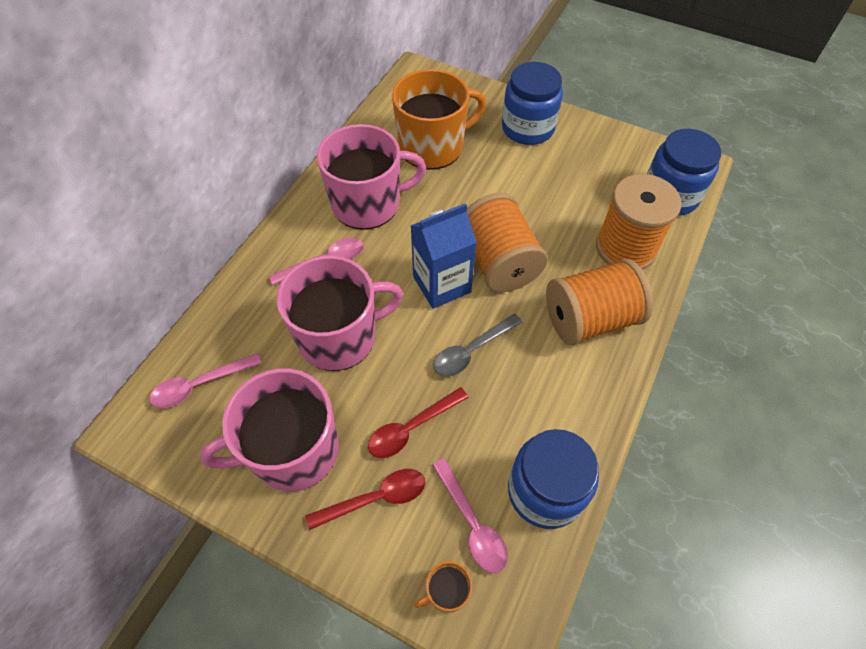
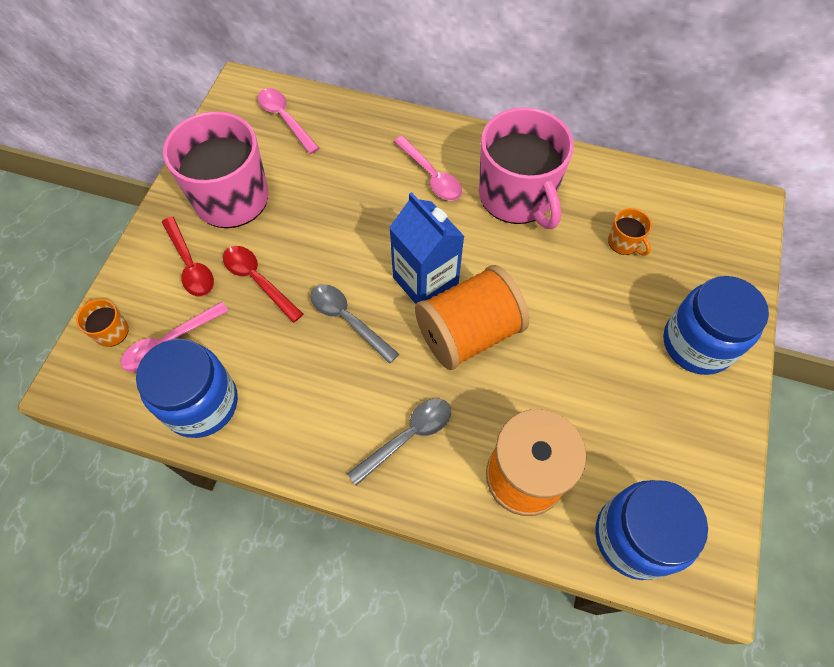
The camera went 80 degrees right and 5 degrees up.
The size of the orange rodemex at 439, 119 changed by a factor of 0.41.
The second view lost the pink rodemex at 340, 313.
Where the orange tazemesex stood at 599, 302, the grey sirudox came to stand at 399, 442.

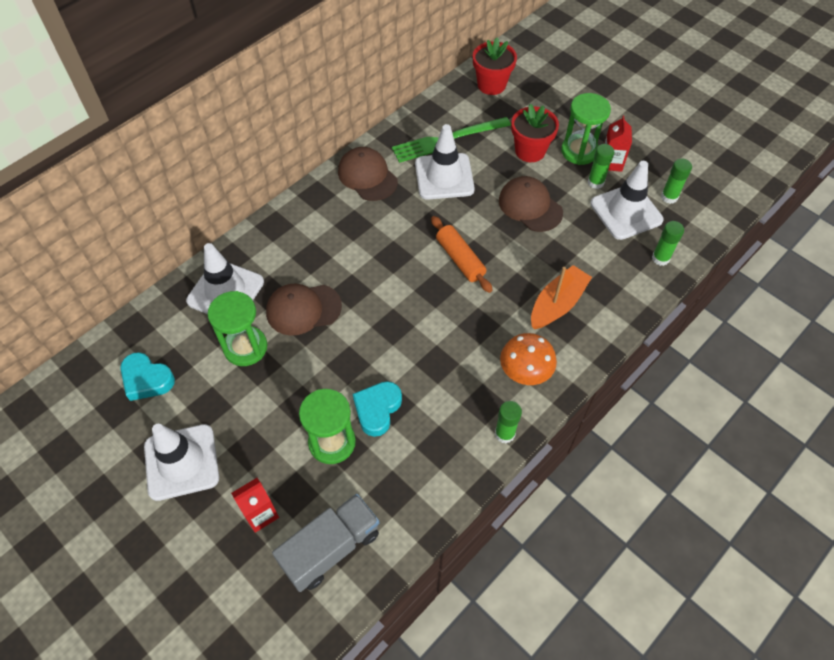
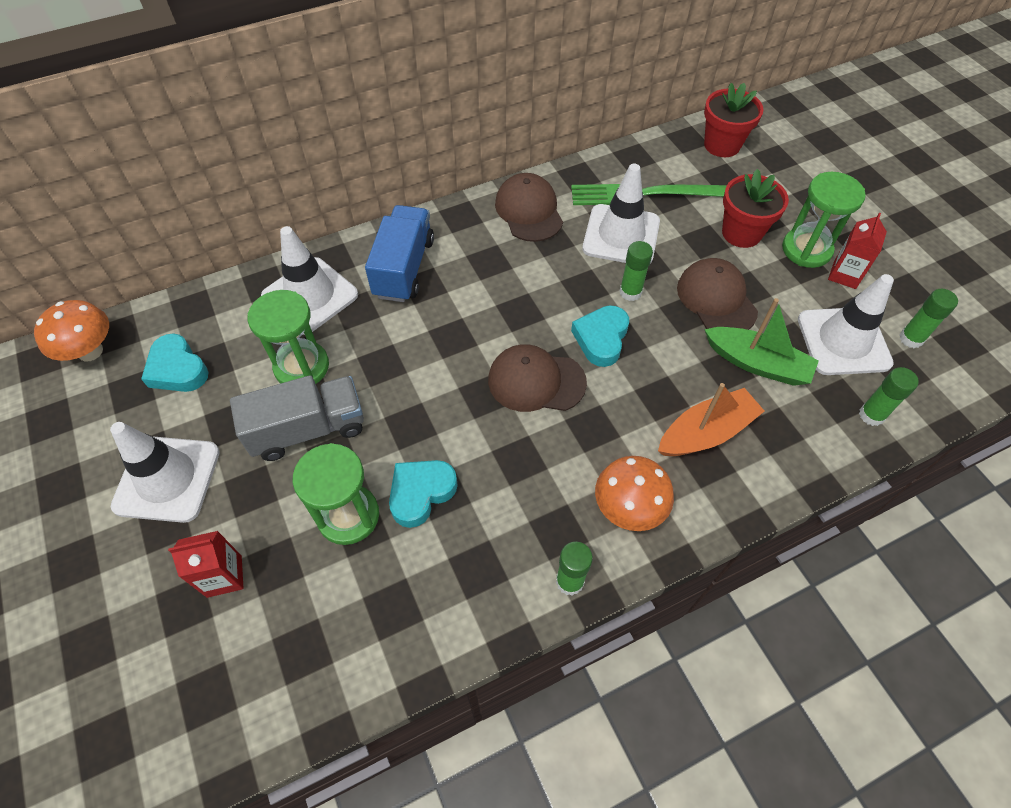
The camera went 20 degrees right and 0 degrees up.
The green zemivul ended up elsewhere, having gone from 601, 166 to 636, 271.
Where the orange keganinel stood at 462, 254, the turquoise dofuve came to stand at 600, 336.
The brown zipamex ended up elsewhere, having gone from 304, 310 to 537, 378.
The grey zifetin ended up elsewhere, having gone from 325, 543 to 297, 418.
The second view gained the blue zifetin at 399, 253.
The second view gained the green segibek at 761, 342.
The second view gained the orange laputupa at 71, 331.

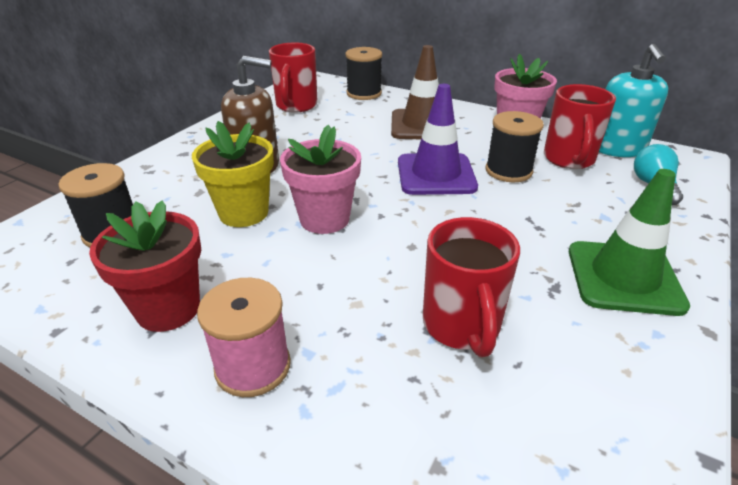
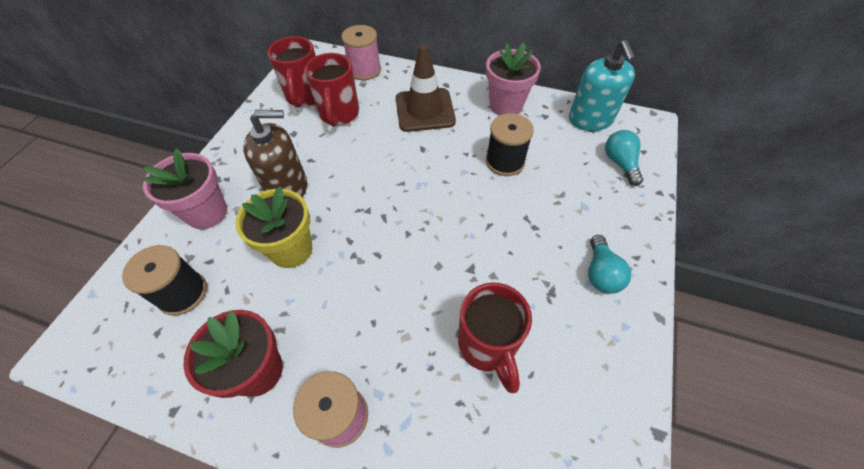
The camera went 10 degrees left and 20 degrees up.
What was the black tazemesex at 364, 73 turned into the pink tazemesex at 361, 52.
The second view lost the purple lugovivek at 438, 139.
The red rodemex ended up elsewhere, having gone from 580, 126 to 332, 90.
The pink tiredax ended up elsewhere, having gone from 320, 179 to 185, 189.
Where the green lugovivek stood at 629, 242, the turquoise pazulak came to stand at 609, 264.

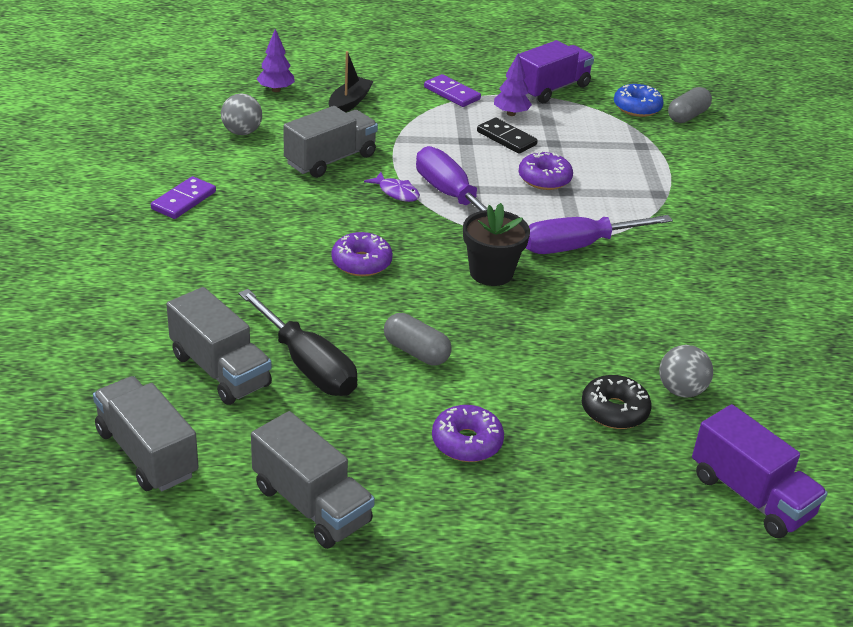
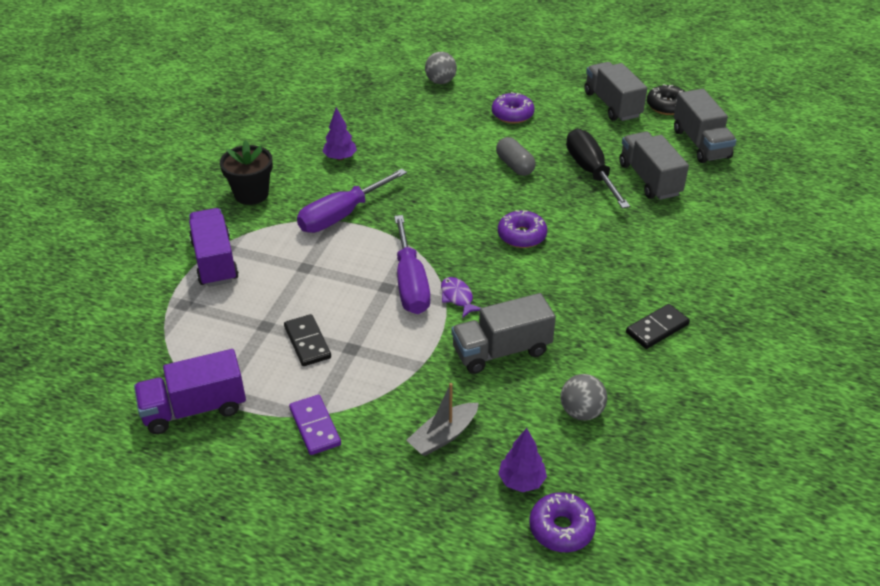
The camera went 155 degrees left and 5 degrees up.
What was the black segibek at 351, 81 turned into the grey segibek at 442, 419.
The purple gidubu ended up elsewhere, having gone from 513, 84 to 339, 134.
The second view lost the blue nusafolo at 639, 100.
The second view lost the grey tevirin at 690, 105.
The purple nusafolo ended up elsewhere, having gone from 546, 170 to 562, 522.
What was the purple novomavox at 183, 197 turned into the black novomavox at 658, 326.
The black tiredax ended up elsewhere, having gone from 496, 244 to 246, 172.
The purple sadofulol at 599, 234 ended up facing another way, 135 degrees clockwise from before.
The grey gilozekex ended up elsewhere, having gone from 686, 371 to 441, 68.
The black nusafolo ended up elsewhere, having gone from 617, 402 to 666, 99.
The purple zifetin ended up elsewhere, having gone from 760, 471 to 214, 247.

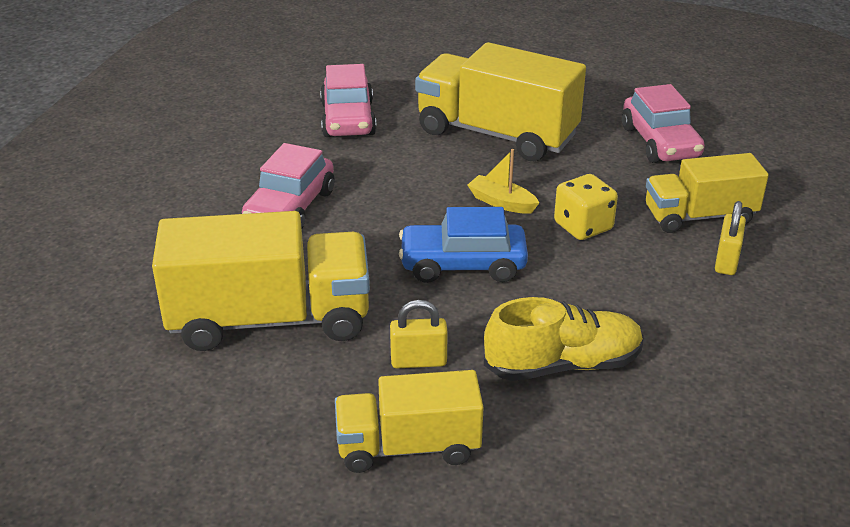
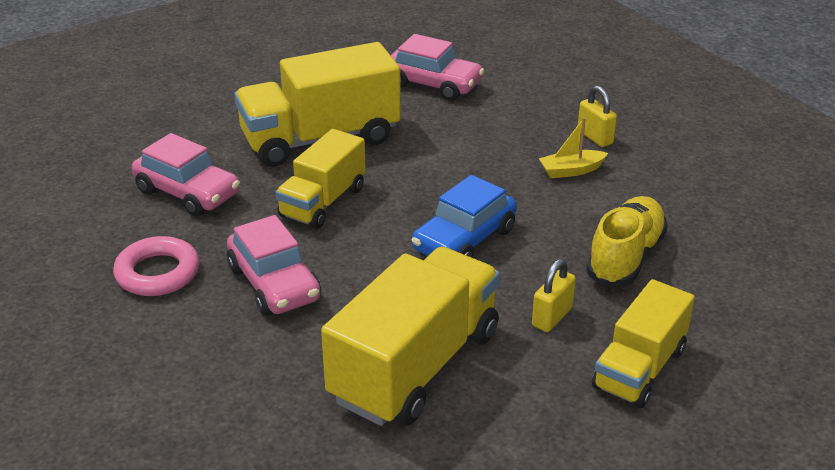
The camera went 50 degrees left and 0 degrees up.
The yellow segibek ended up elsewhere, having gone from 503, 181 to 573, 147.
The yellow zifetin ended up elsewhere, having gone from 707, 193 to 321, 179.
The second view lost the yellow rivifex at 586, 207.
The second view gained the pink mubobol at 156, 266.

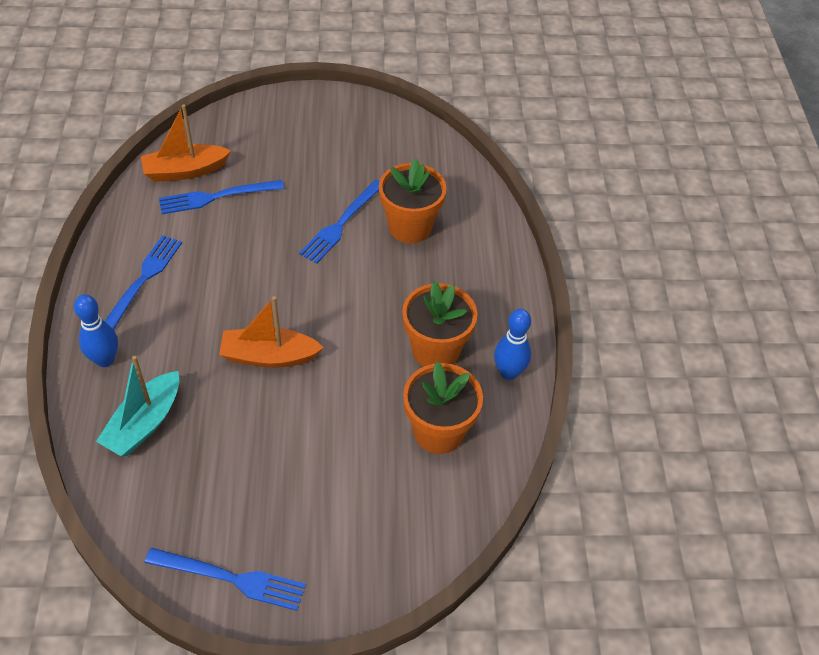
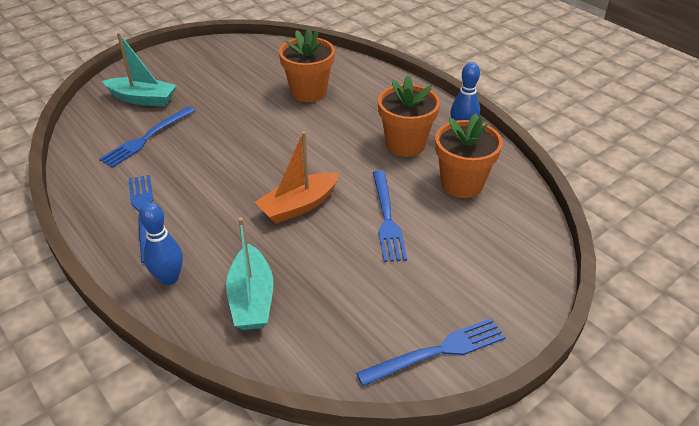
The camera went 35 degrees left and 10 degrees down.
The second view lost the orange segibek at 186, 143.
The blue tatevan ended up elsewhere, having gone from 339, 222 to 390, 216.
The second view gained the turquoise segibek at 139, 70.

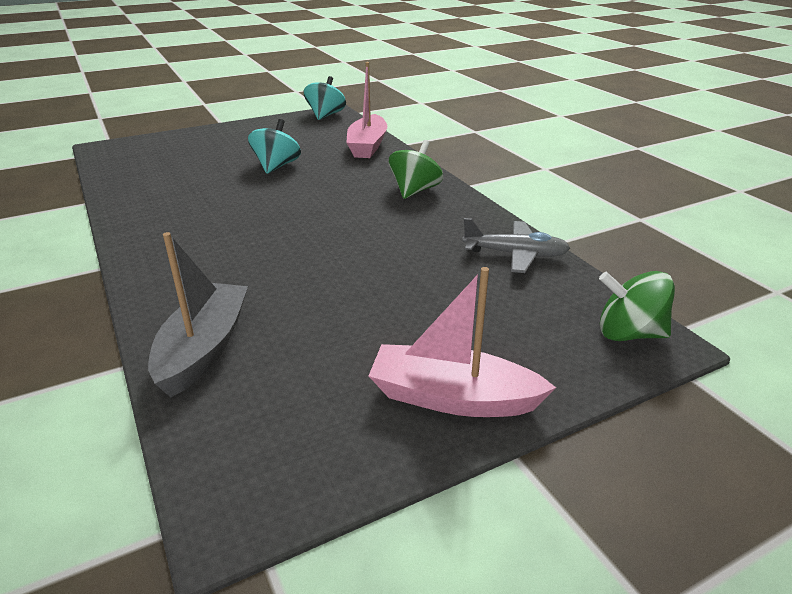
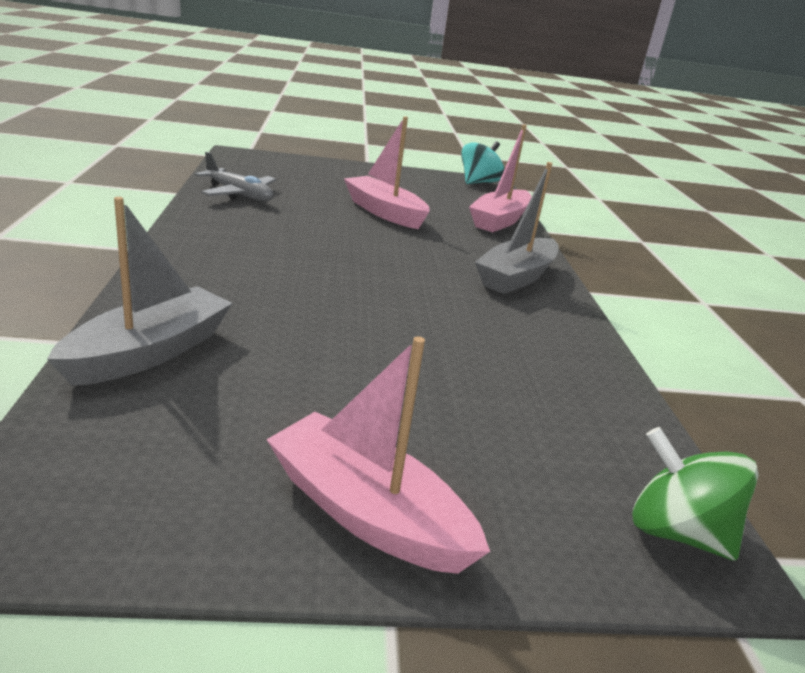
The camera went 20 degrees right and 5 degrees down.
Where the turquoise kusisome stood at 274, 146, the pink segibek came to stand at 387, 172.
Where the green kusisome stood at 416, 169, the grey segibek came to stand at 517, 228.
The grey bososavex ended up elsewhere, having gone from 516, 245 to 235, 176.

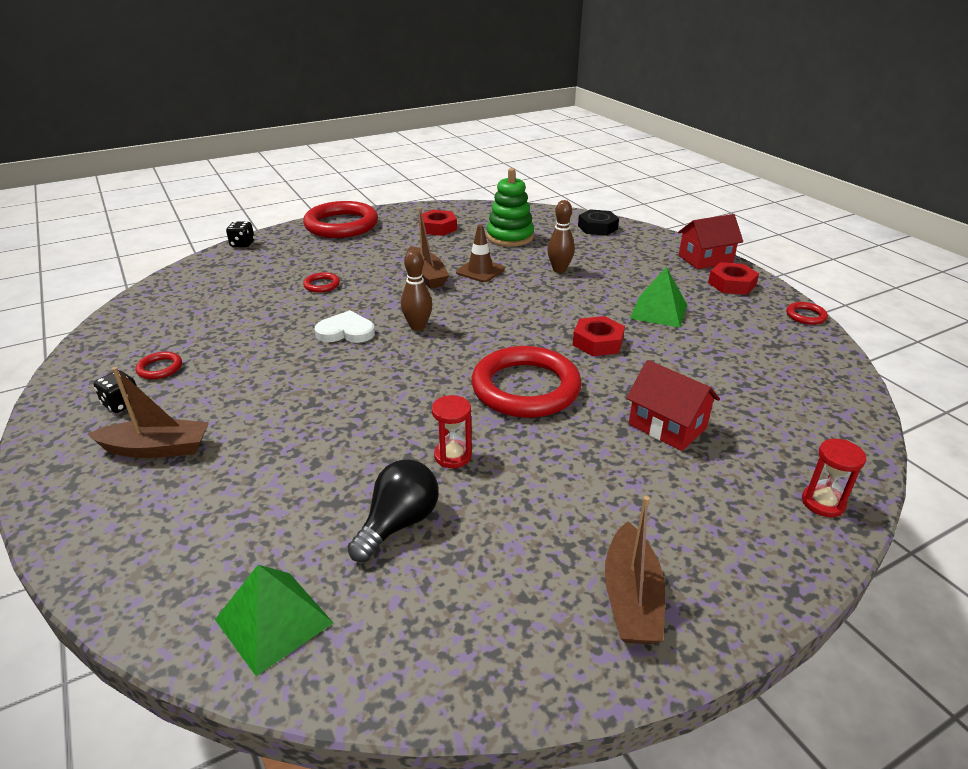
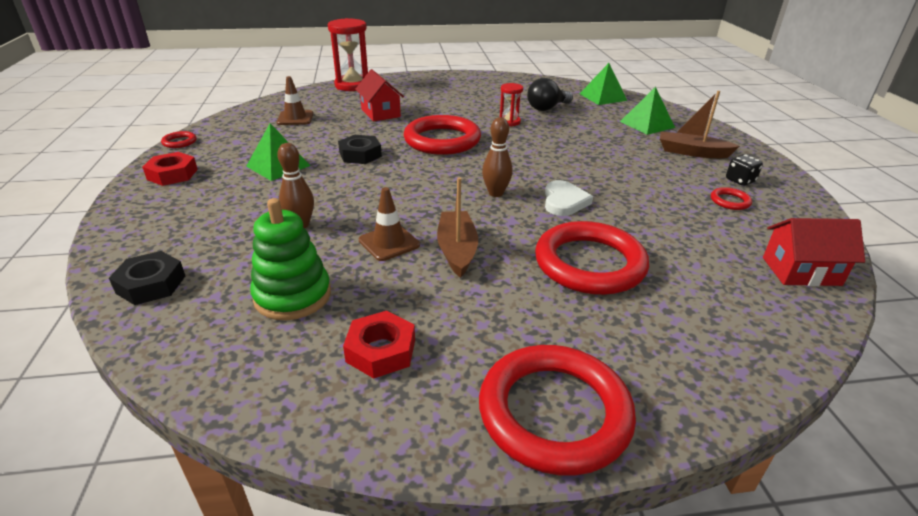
The camera went 160 degrees left and 0 degrees up.
The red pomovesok ended up elsewhere, having gone from 710, 241 to 814, 252.
The second view lost the black rivifex at 240, 234.
The size of the red mubobol at 321, 282 changed by a factor of 2.41.
The white dofuve at 345, 326 ended up facing another way, 105 degrees counterclockwise from before.
What was the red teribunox at 599, 336 turned into the black teribunox at 360, 149.
The size of the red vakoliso at 834, 478 changed by a factor of 1.90.
The second view lost the brown segibek at 635, 570.
The second view gained the brown lugovivek at 295, 100.
The second view gained the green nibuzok at 647, 111.

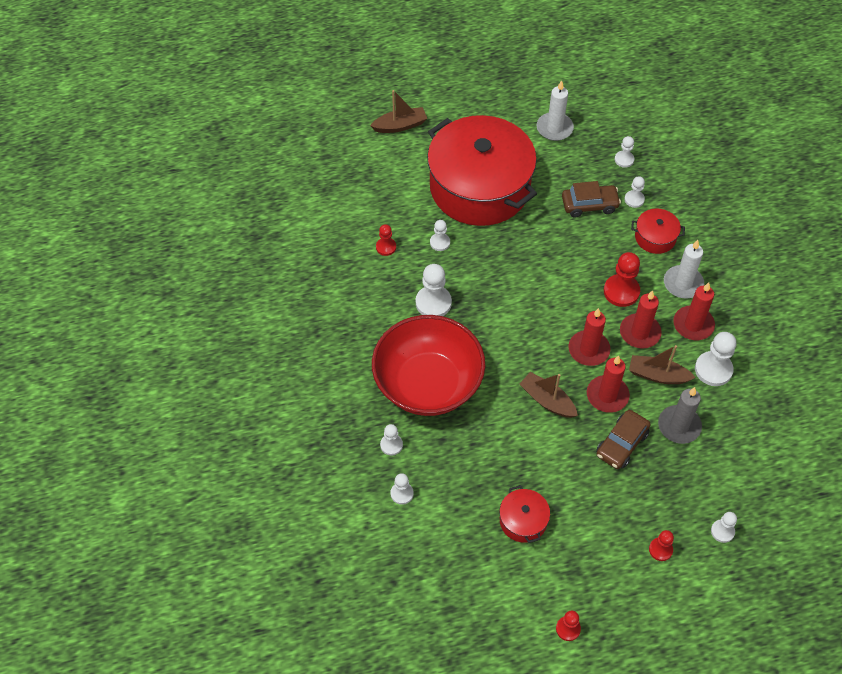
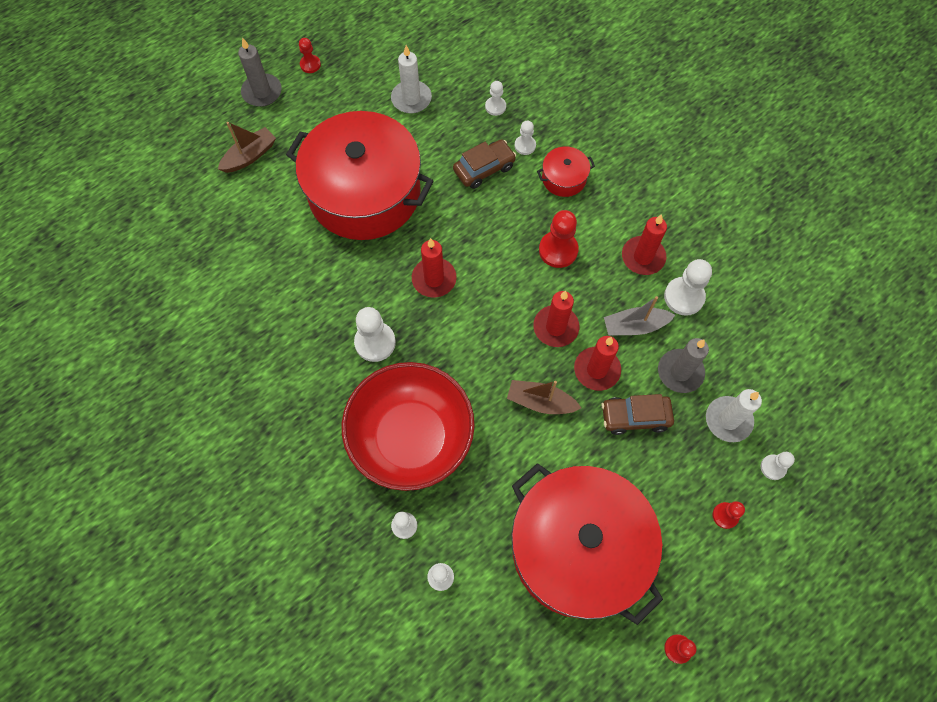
The camera went 25 degrees left and 10 degrees up.
The second view lost the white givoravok at 440, 235.
The red givoravok ended up elsewhere, having gone from 386, 240 to 310, 55.
The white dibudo ended up elsewhere, having gone from 684, 269 to 734, 415.
The red dibudo ended up elsewhere, having gone from 641, 319 to 434, 268.
What was the brown segibek at 662, 364 turned into the grey segibek at 639, 316.
The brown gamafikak at 623, 439 ended up facing another way, 75 degrees clockwise from before.
The size of the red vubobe at 524, 514 changed by a factor of 2.50.
The second view gained the grey dibudo at 260, 72.

